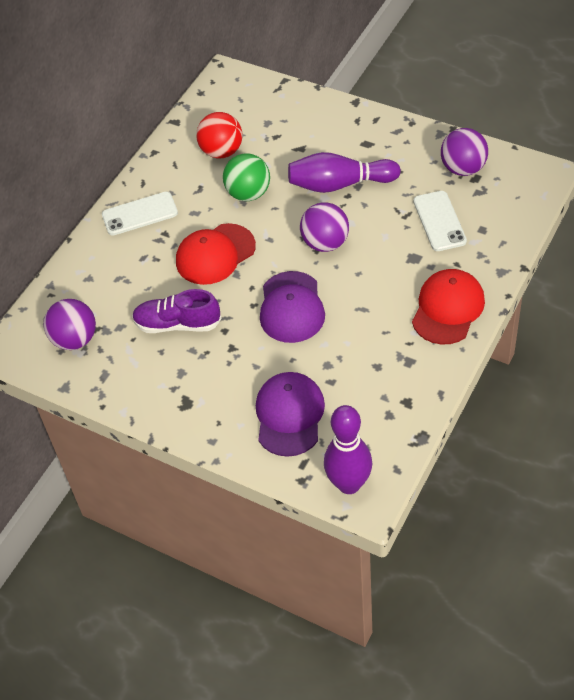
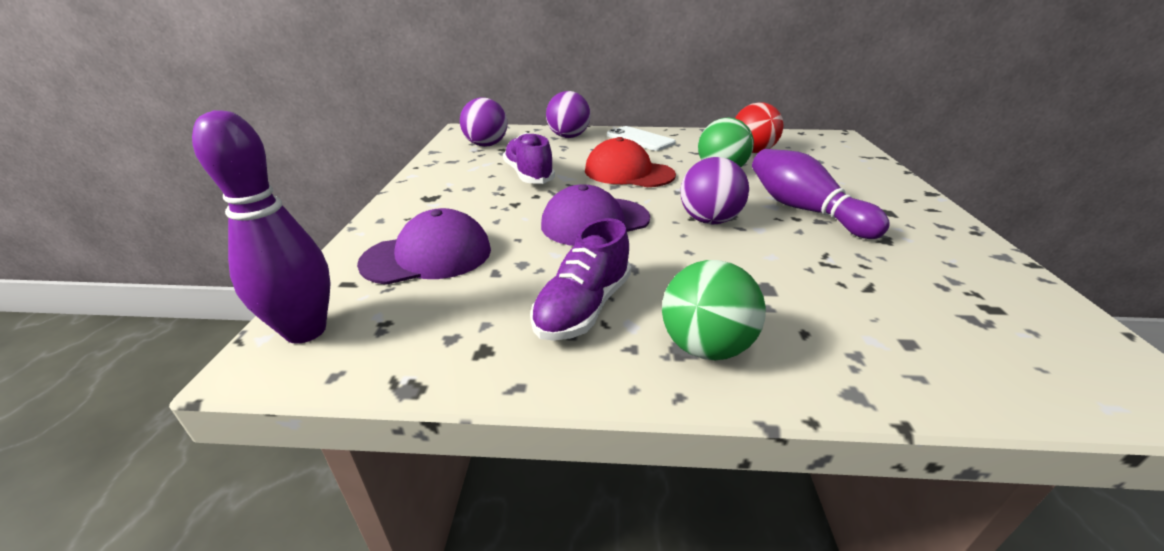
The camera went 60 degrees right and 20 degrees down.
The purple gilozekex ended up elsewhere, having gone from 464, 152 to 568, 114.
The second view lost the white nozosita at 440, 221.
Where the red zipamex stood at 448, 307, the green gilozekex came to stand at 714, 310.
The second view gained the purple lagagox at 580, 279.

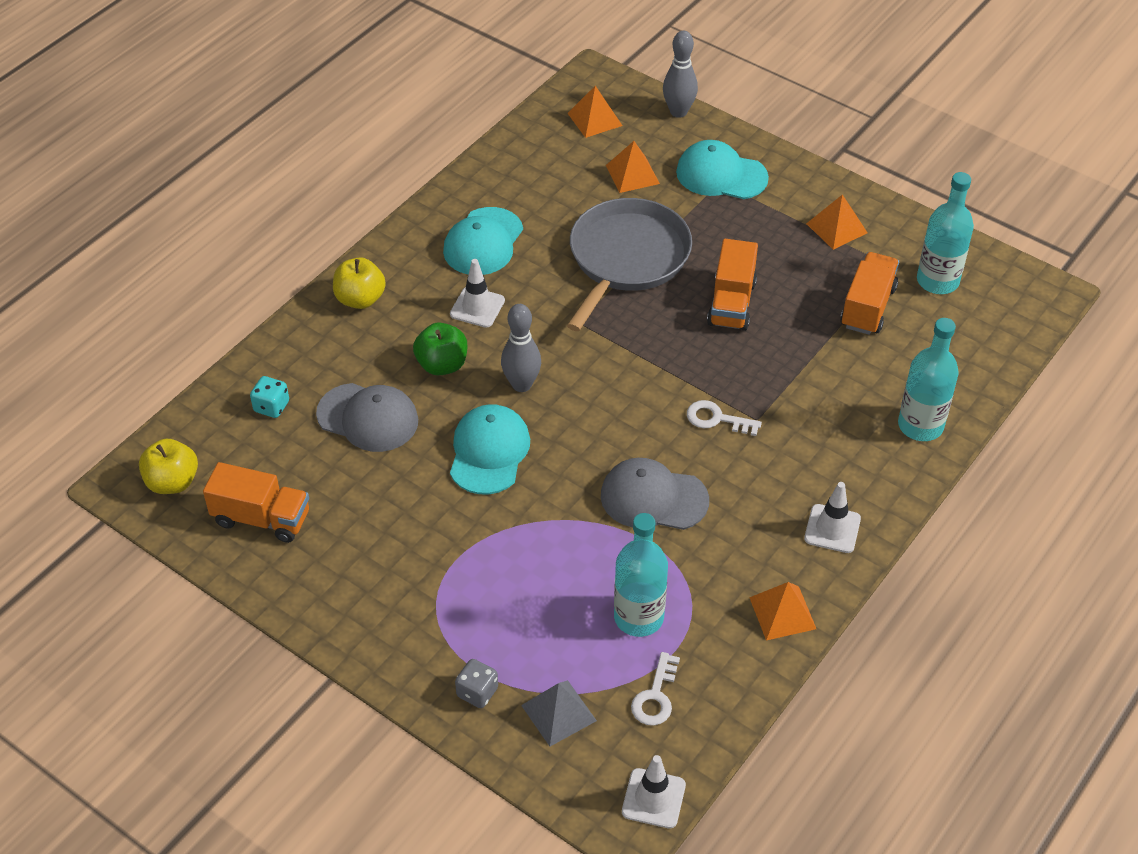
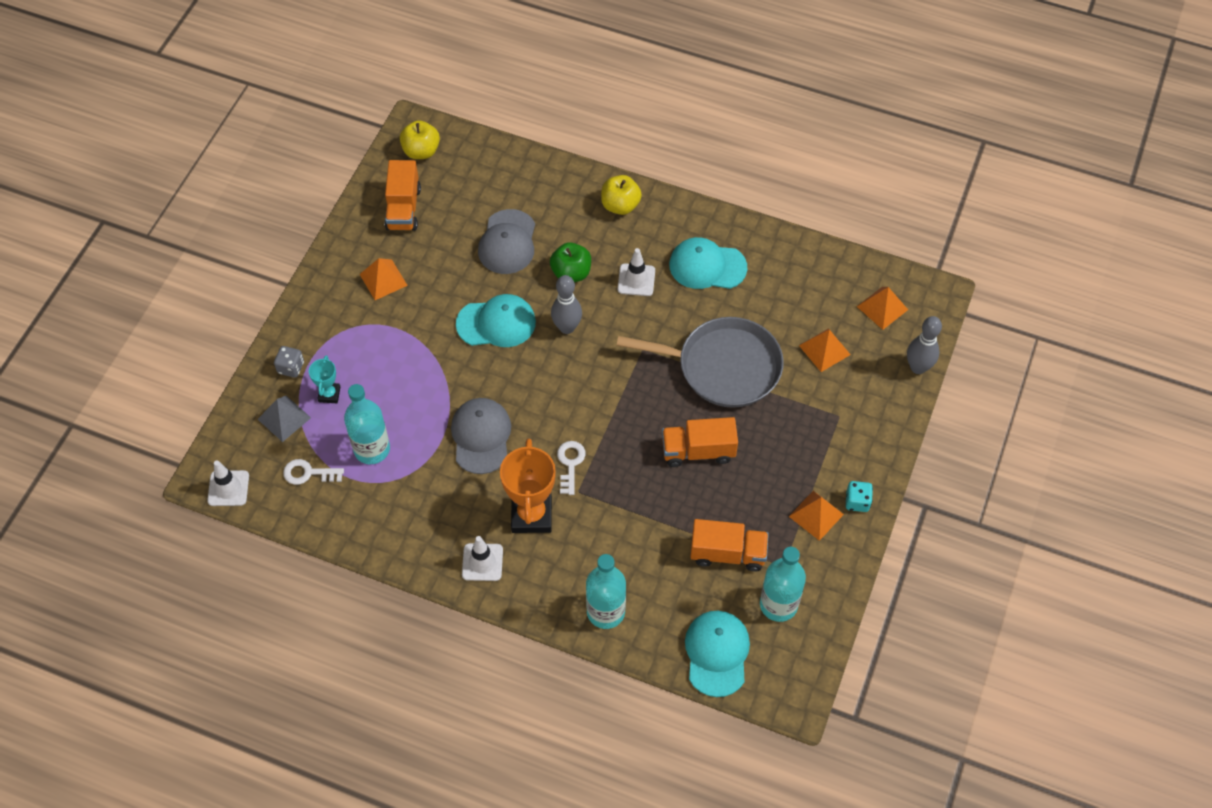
The camera went 75 degrees right and 10 degrees up.
The turquoise zipamex ended up elsewhere, having gone from 722, 169 to 717, 654.
The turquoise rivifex ended up elsewhere, having gone from 269, 397 to 859, 496.
The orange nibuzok ended up elsewhere, having gone from 782, 611 to 384, 279.
The second view gained the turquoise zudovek at 324, 379.
The second view gained the orange zudovek at 528, 485.

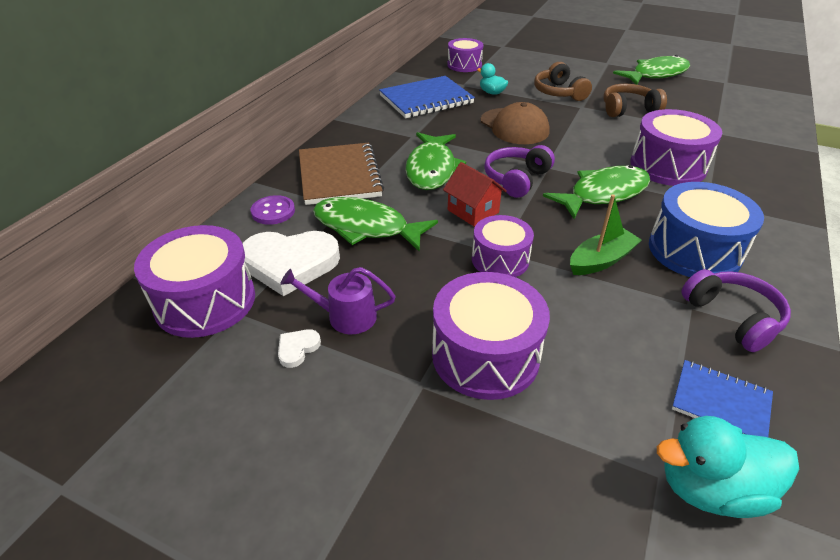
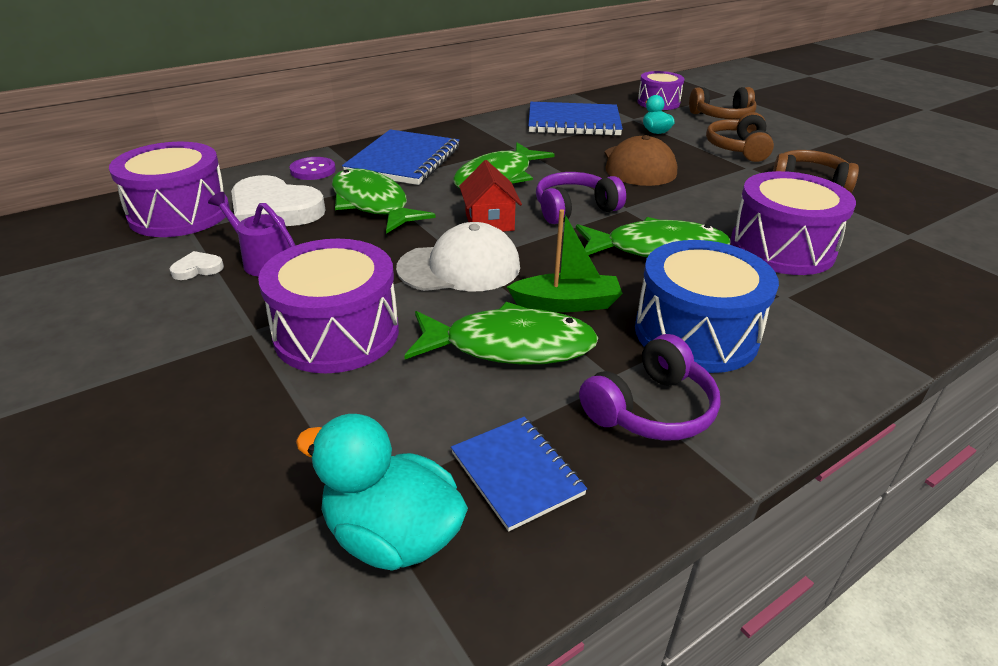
The camera went 30 degrees right and 5 degrees down.
The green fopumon ended up elsewhere, having gone from 651, 70 to 501, 333.
What was the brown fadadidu at 341, 174 turned into the blue fadadidu at 400, 157.
Where the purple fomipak stood at 503, 246, the white zipamex came to stand at 458, 256.
The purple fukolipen at 736, 310 ended up facing another way, 45 degrees clockwise from before.
The second view gained the brown fukolipen at 722, 103.

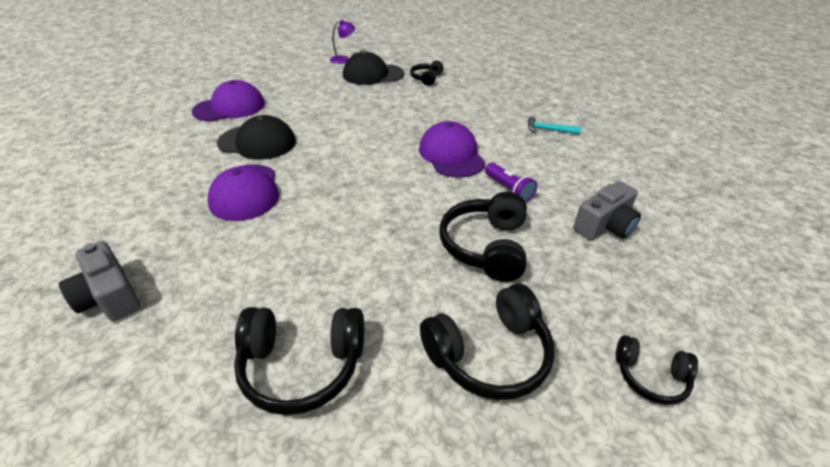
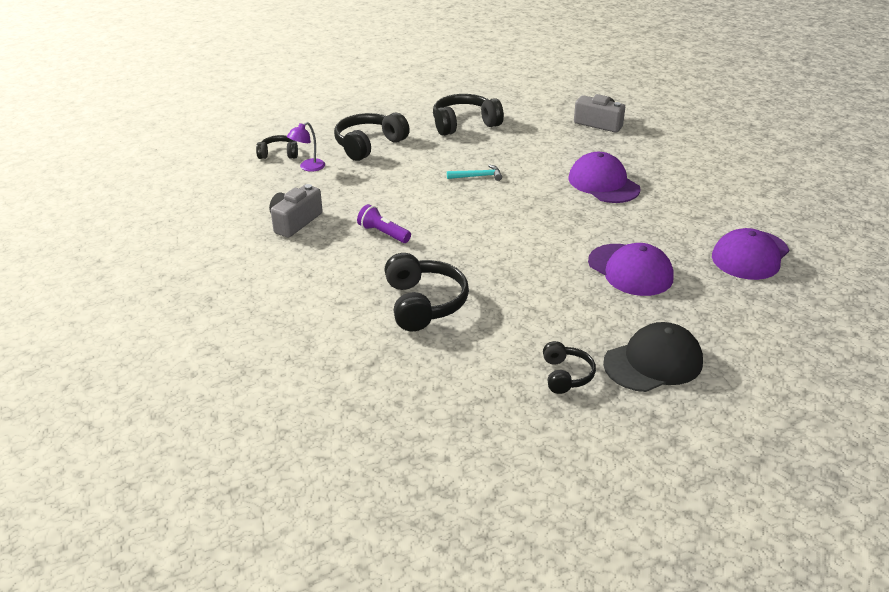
The camera went 160 degrees right and 5 degrees down.
The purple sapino ended up elsewhere, having gone from 342, 42 to 306, 147.
The second view lost the black zipamex at 256, 137.
The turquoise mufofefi ended up elsewhere, having gone from 554, 125 to 474, 173.
The purple zipamex ended up elsewhere, having gone from 452, 149 to 631, 269.
The black fukolipen ended up elsewhere, having gone from 483, 237 to 427, 292.

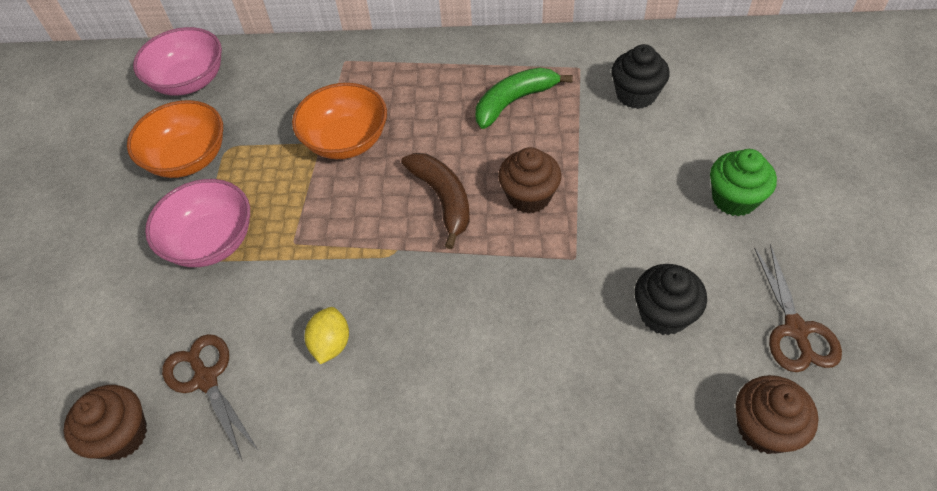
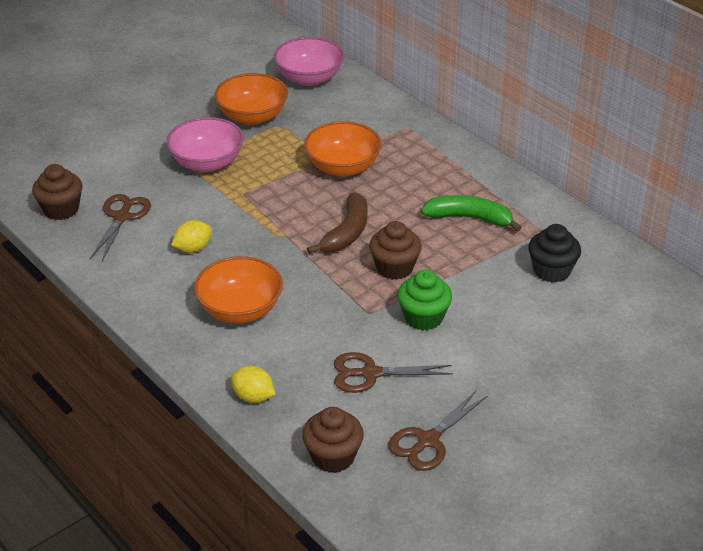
The camera went 45 degrees right and 15 degrees down.
The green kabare ended up elsewhere, having gone from 743, 182 to 425, 300.
Where the black kabare stood at 670, 299, the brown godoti came to stand at 393, 372.
The second view gained the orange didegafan at 238, 289.
The second view gained the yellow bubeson at 253, 384.

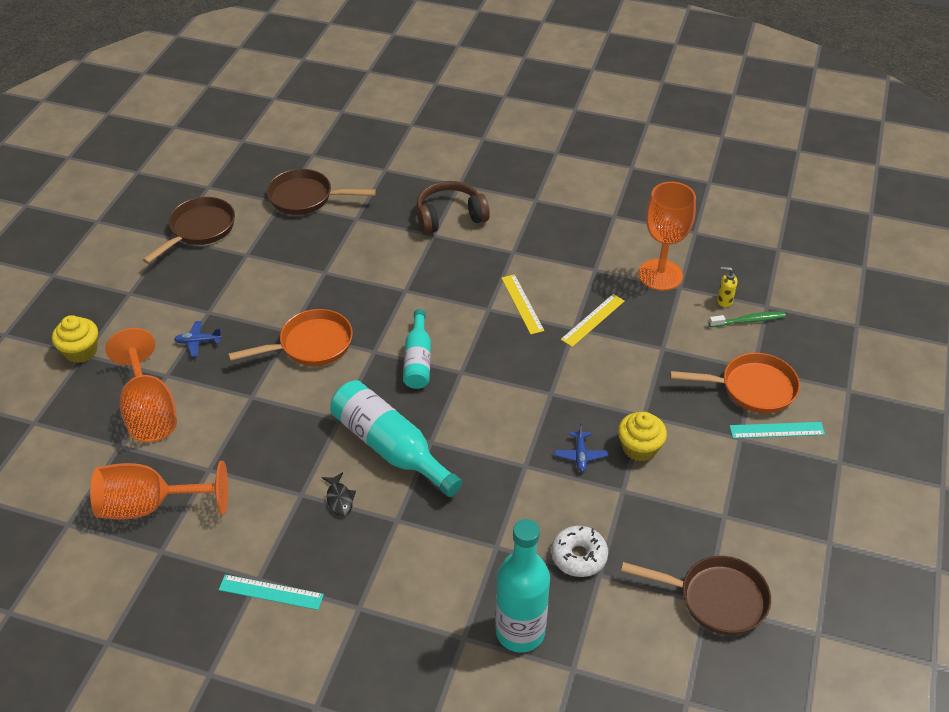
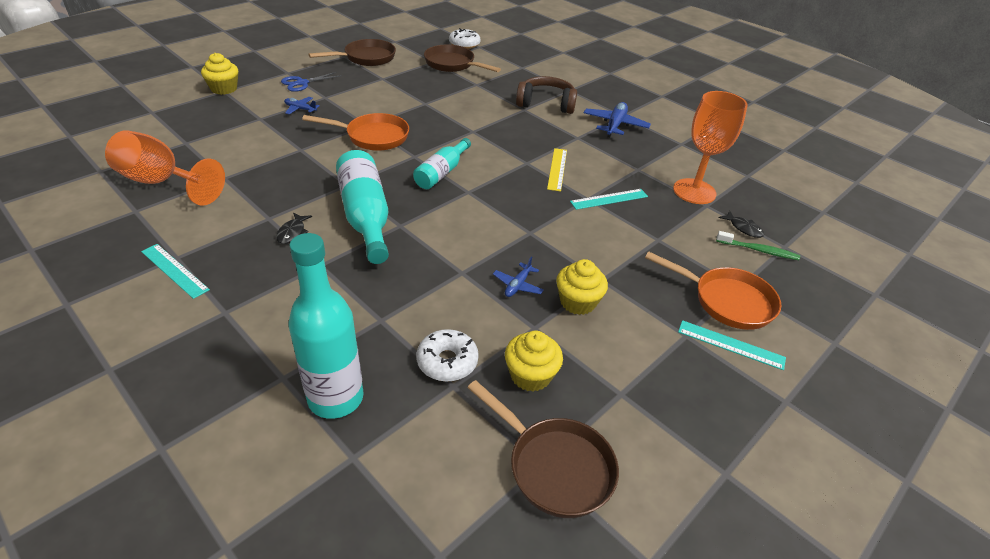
The camera went 25 degrees right and 5 degrees down.
Where the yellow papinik stood at 727, 287, the black fopumon came to stand at 741, 224.
What was the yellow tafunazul at 593, 320 turned into the turquoise tafunazul at 609, 199.
The second view lost the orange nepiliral at 141, 385.
The second view gained the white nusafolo at 464, 38.
The second view gained the blue godoti at 311, 82.
The second view gained the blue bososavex at 617, 120.
The second view gained the yellow kabare at 534, 361.

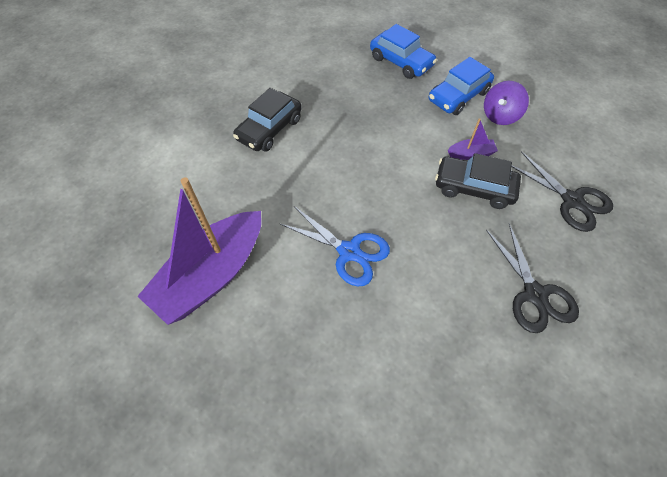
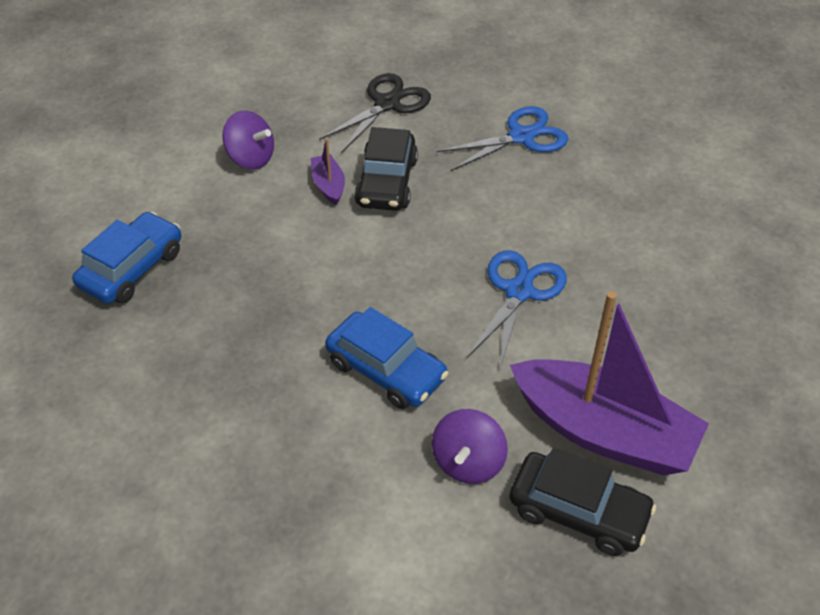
The camera went 100 degrees left and 10 degrees down.
The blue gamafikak ended up elsewhere, having gone from 461, 86 to 387, 358.
The black gamafikak ended up elsewhere, having gone from 267, 120 to 582, 502.
What was the black godoti at 532, 278 turned into the blue godoti at 502, 138.
The second view gained the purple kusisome at 470, 446.

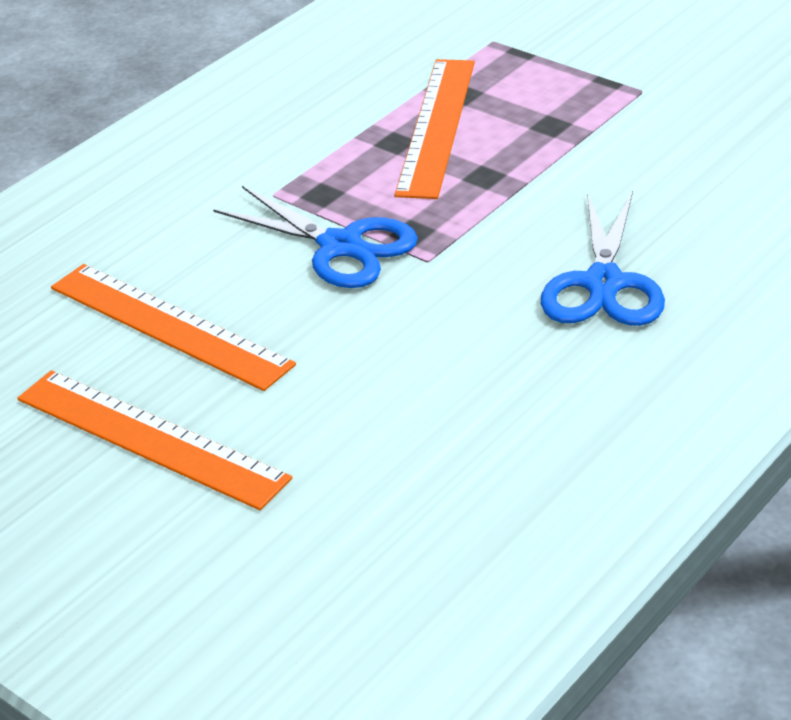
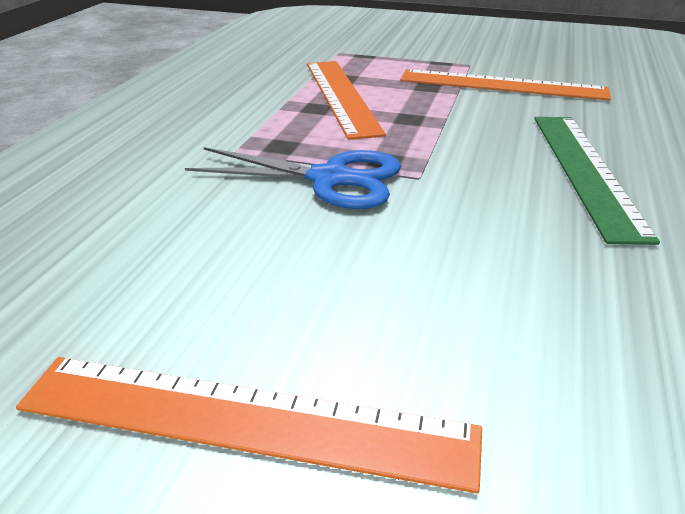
The camera went 25 degrees left and 5 degrees down.
Where the blue godoti stood at 603, 258, the green tafunazul came to stand at 597, 181.
The orange tafunazul ended up elsewhere, having gone from 173, 327 to 505, 85.

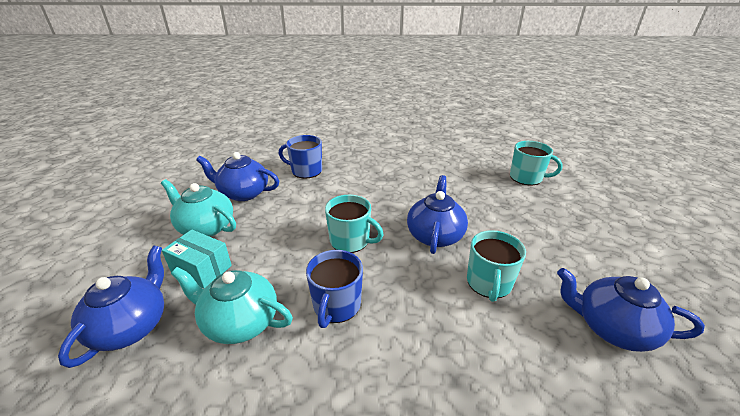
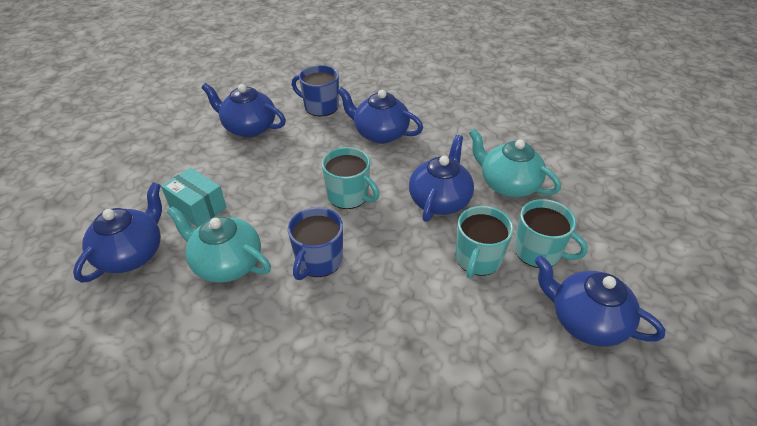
The camera went 10 degrees right and 10 degrees up.
The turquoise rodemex ended up elsewhere, having gone from 536, 163 to 551, 233.
The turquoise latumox ended up elsewhere, having gone from 198, 208 to 515, 163.
The second view gained the blue latumox at 380, 115.

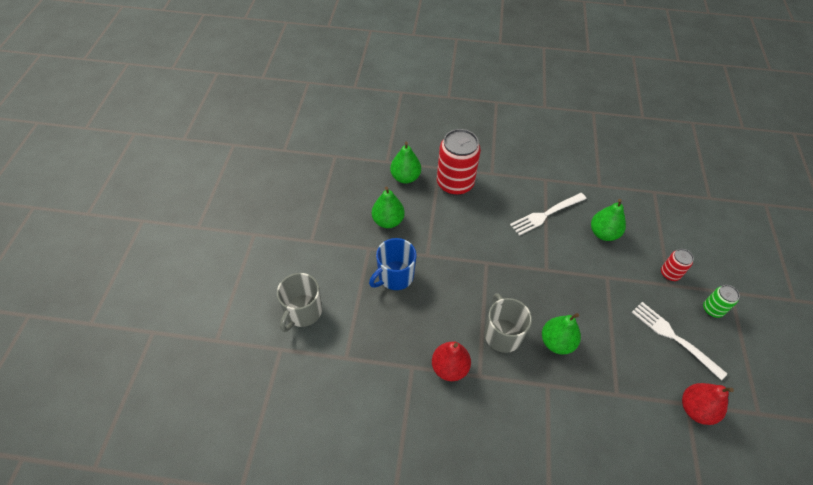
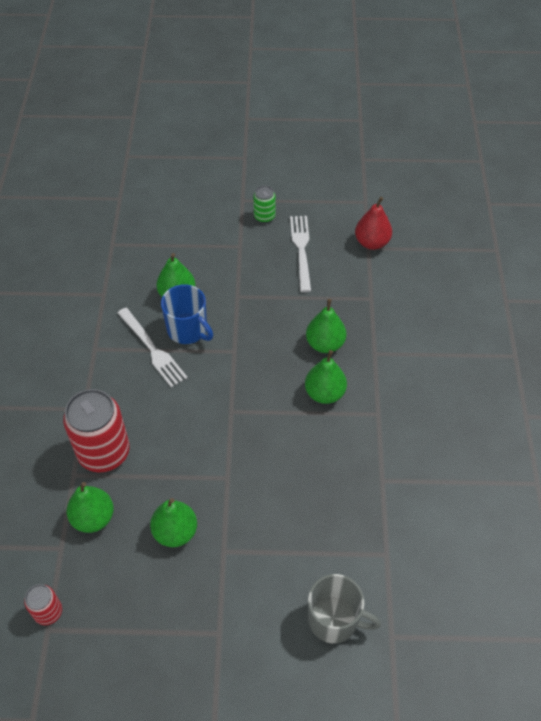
The camera went 95 degrees left and 0 degrees up.
The blue rodemex ended up elsewhere, having gone from 393, 264 to 187, 314.
The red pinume ended up elsewhere, having gone from 677, 265 to 43, 604.
Where the grey rodemex stood at 508, 323, the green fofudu came to stand at 326, 377.
The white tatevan at 679, 341 ended up facing another way, 135 degrees clockwise from before.
The second view lost the red fofudu at 451, 361.

